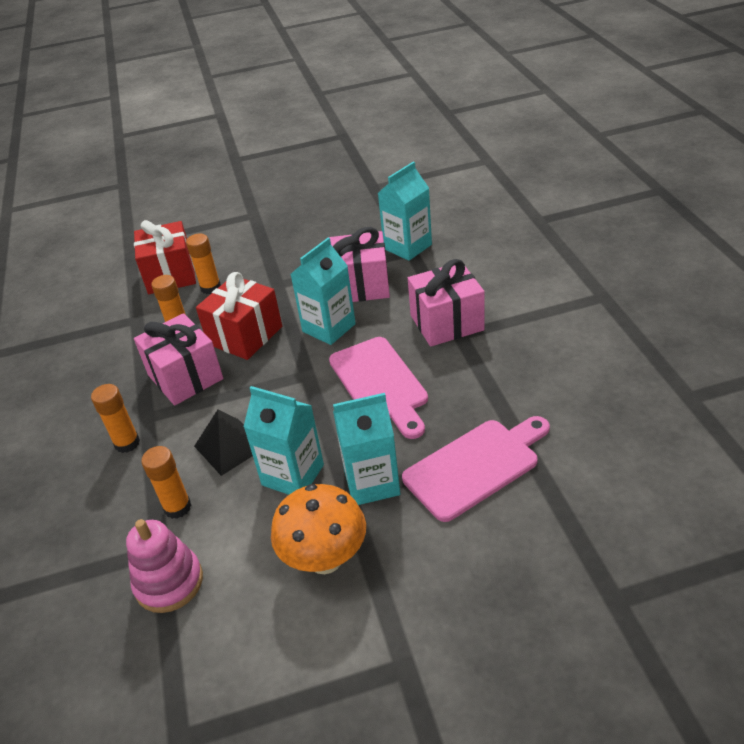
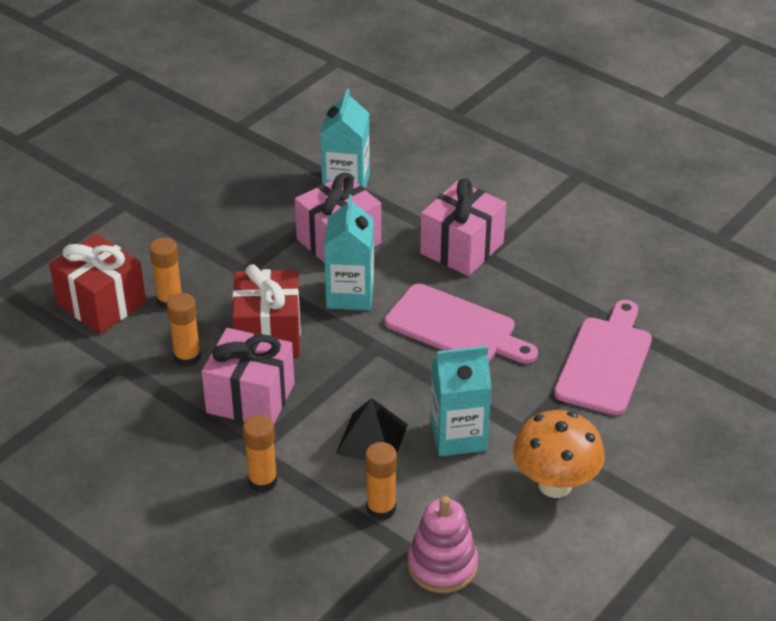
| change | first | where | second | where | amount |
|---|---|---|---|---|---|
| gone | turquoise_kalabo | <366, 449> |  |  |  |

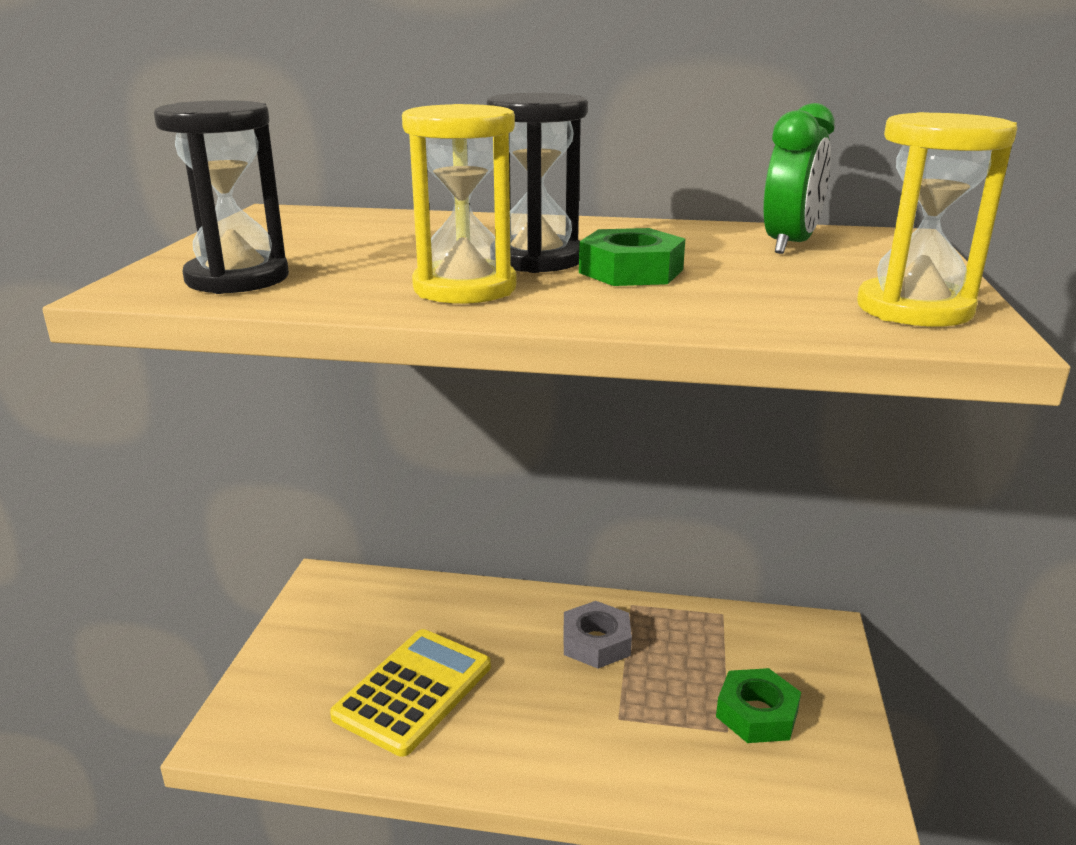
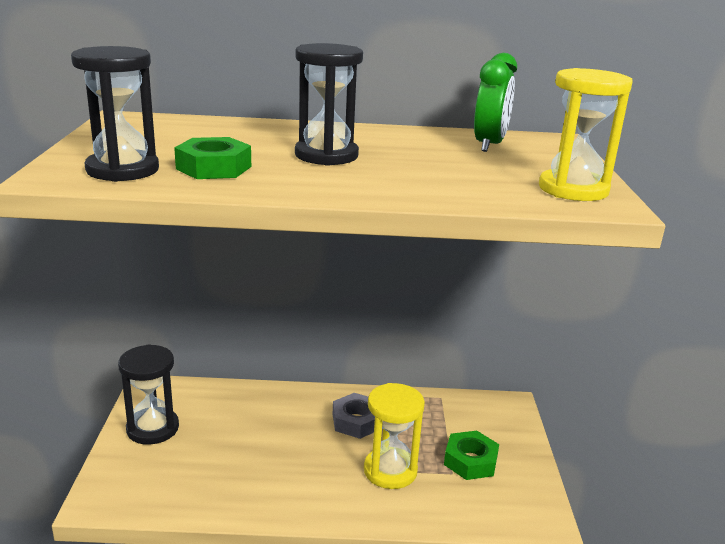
| change | first | where | second | where | amount |
|---|---|---|---|---|---|
| gone | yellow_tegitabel | <410, 693> |  |  |  |
| shifted | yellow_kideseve | <459, 204> |  | <394, 436> |  |
| shifted | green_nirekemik | <632, 257> |  | <212, 158> |  |
| new |  |  | black_kideseve | <148, 394> |  |

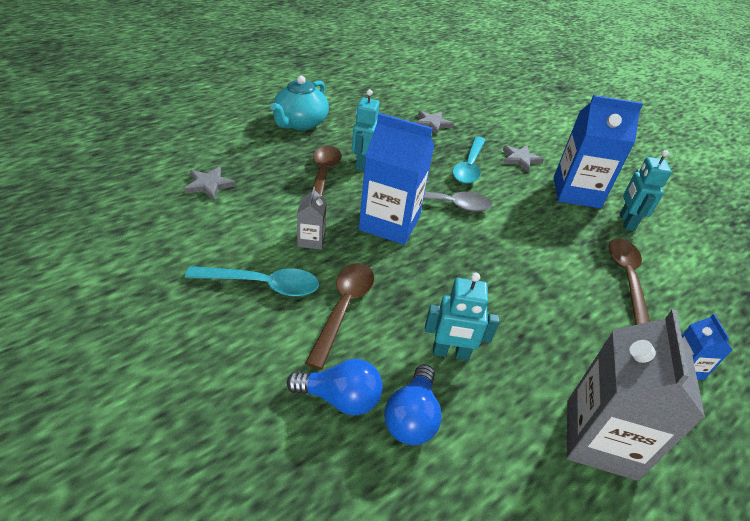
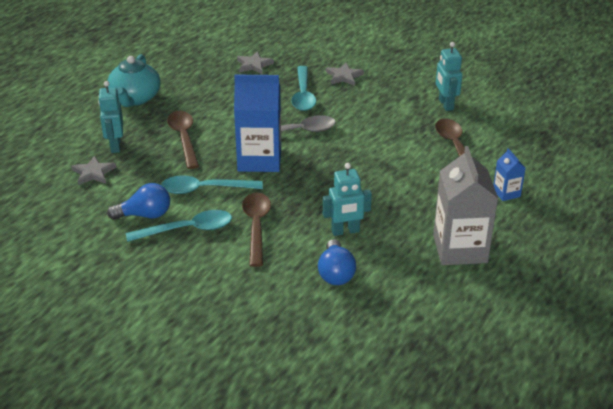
| change | first | where | second | where | amount |
|---|---|---|---|---|---|
| shifted | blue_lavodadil | <335, 387> |  | <138, 201> |  |
| swapped | grey_kalabo | <312, 218> | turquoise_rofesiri | <212, 185> |  |
| shifted | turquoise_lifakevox | <366, 130> |  | <110, 117> |  |
| gone | blue_kalabo | <598, 152> |  |  |  |

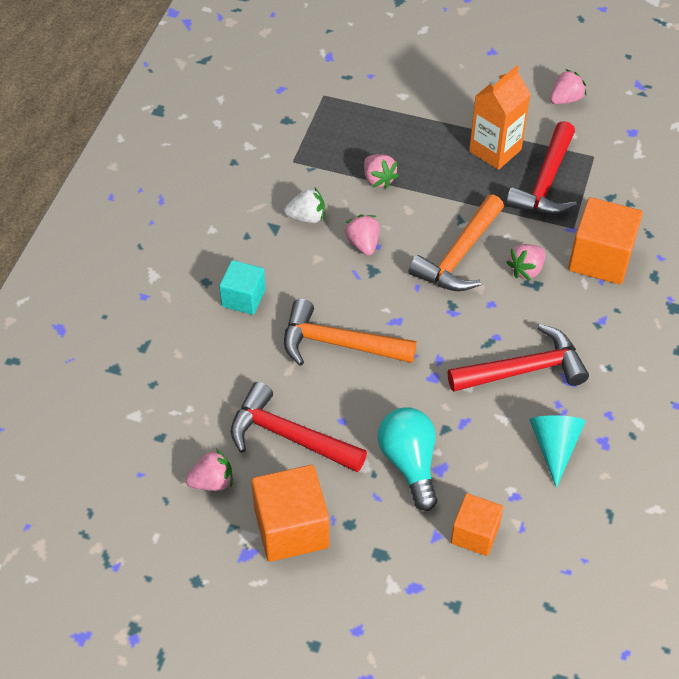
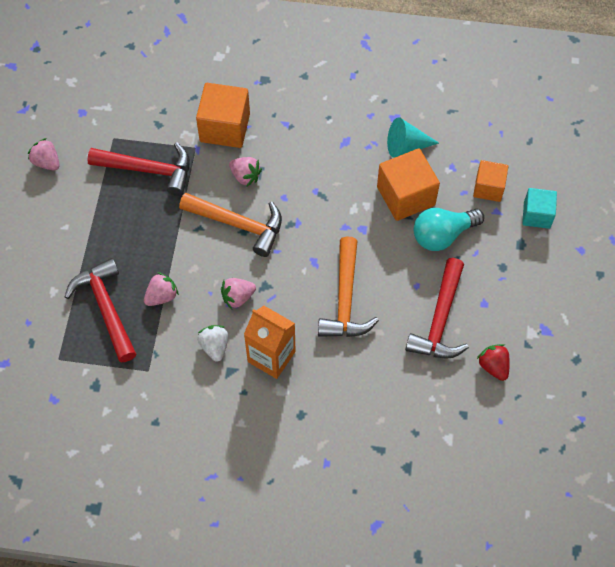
| change | first | where | second | where | amount |
|---|---|---|---|---|---|
| repainted | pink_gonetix | <209, 470> | red_gonetix | <493, 362> |  |
| shifted | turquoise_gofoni | <242, 287> |  | <539, 208> |  |
| shifted | orange_gofoni | <290, 513> |  | <408, 185> |  |
| shifted | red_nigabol | <518, 358> |  | <100, 310> |  |
| shifted | orange_kalabo | <500, 118> |  | <270, 342> |  |

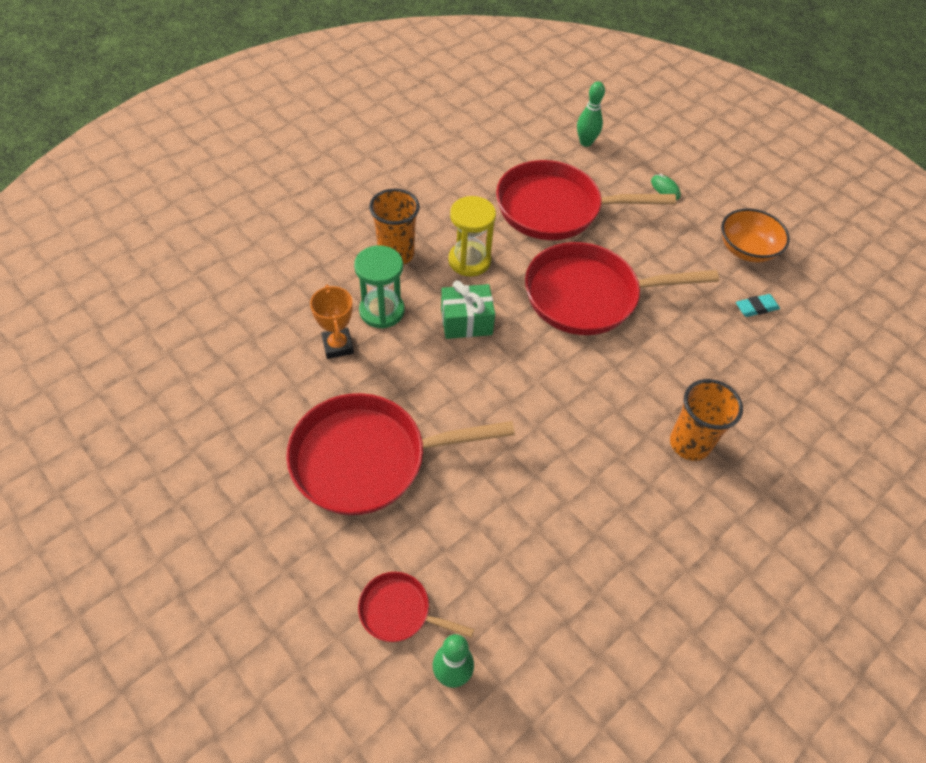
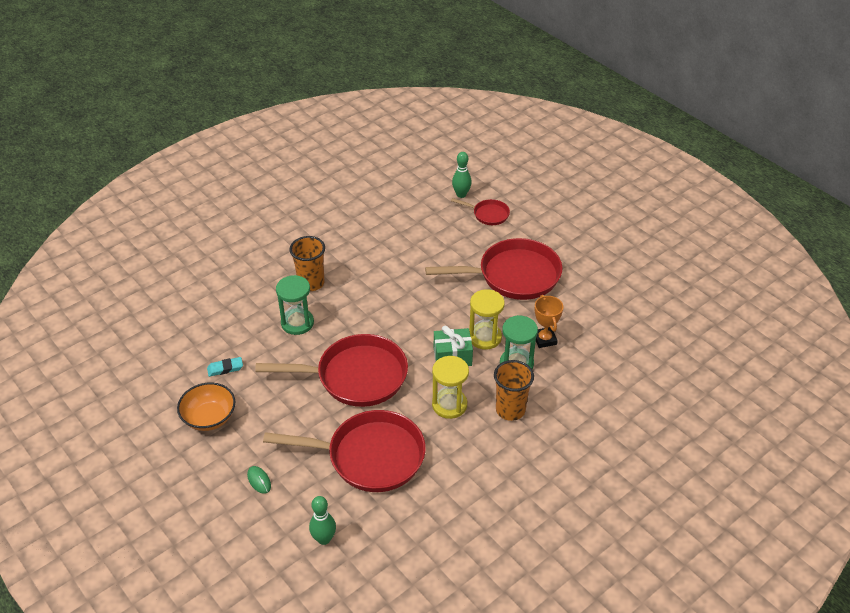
| change | first | where | second | where | amount |
|---|---|---|---|---|---|
| new |  |  | green_kideseve | <295, 305> |  |
| new |  |  | yellow_kideseve | <487, 319> |  |

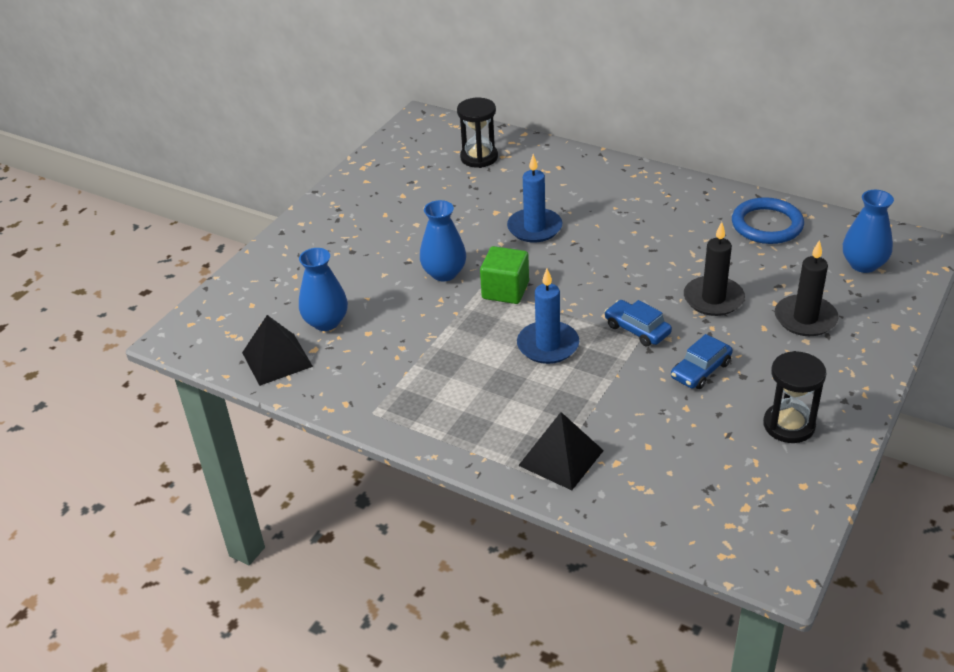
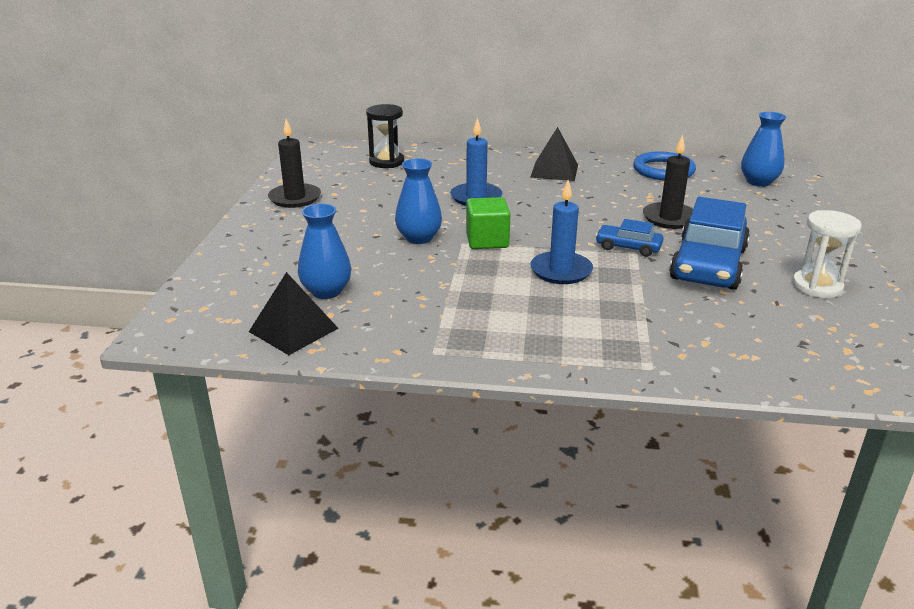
| change | first | where | second | where | amount |
|---|---|---|---|---|---|
| shifted | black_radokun | <561, 451> |  | <554, 154> |  |
| scaled | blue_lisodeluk | <702, 361> |  | <709, 243> | x2.03 |
| repainted | black_kideseve | <794, 397> | white_kideseve | <827, 254> |  |
| shifted | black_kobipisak | <806, 288> |  | <294, 163> |  |

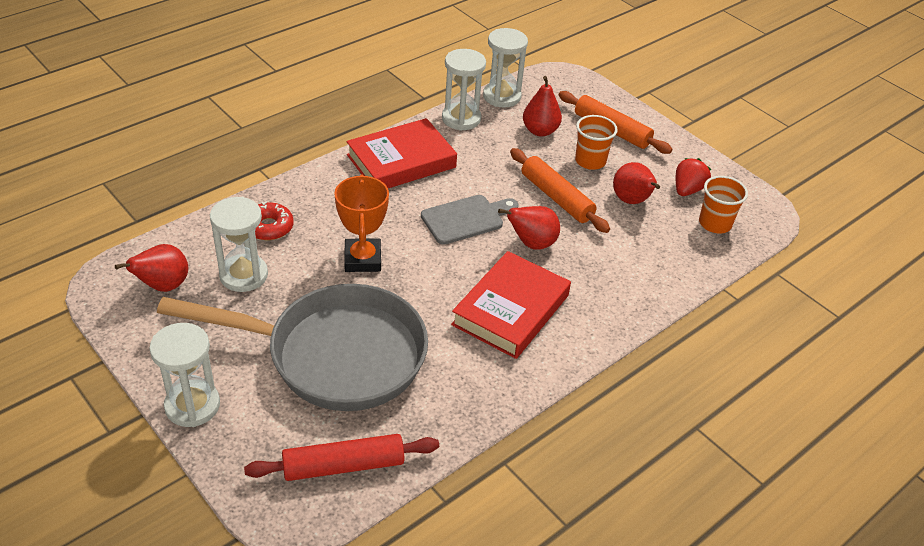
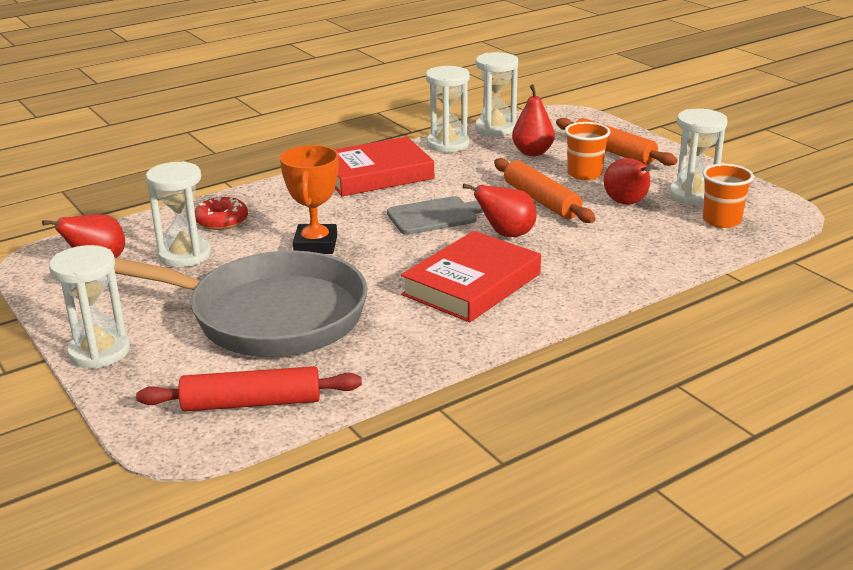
| change | first | where | second | where | amount |
|---|---|---|---|---|---|
| swapped | red_gonetix | <694, 177> | white_kideseve | <698, 157> |  |

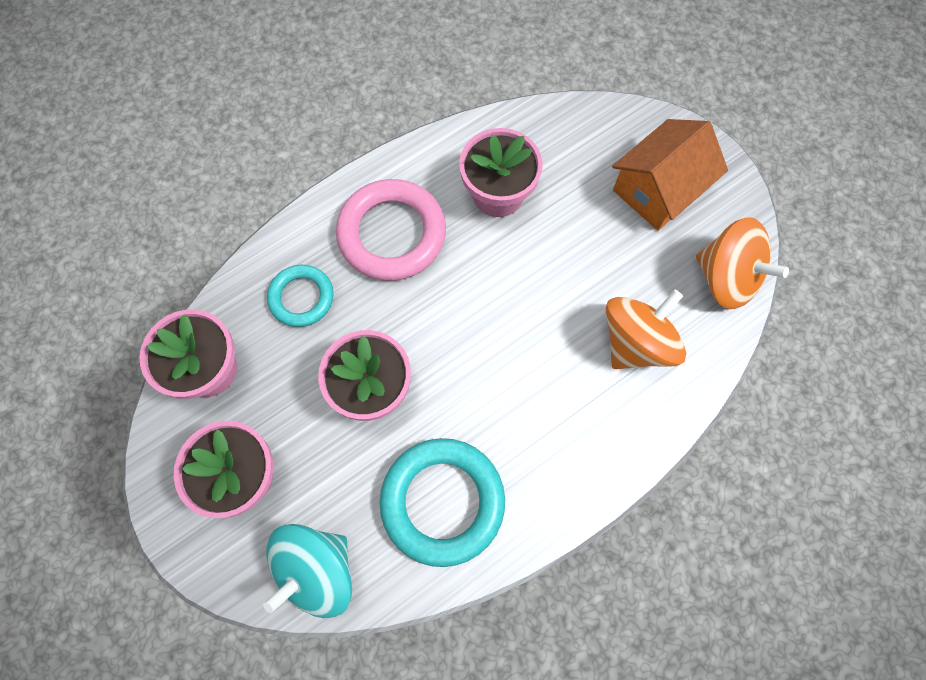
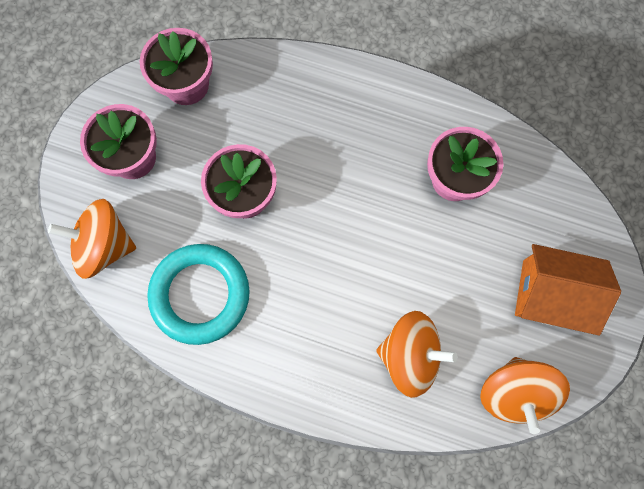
| change | first | where | second | where | amount |
|---|---|---|---|---|---|
| repainted | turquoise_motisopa | <307, 571> | orange_motisopa | <92, 239> |  |
| gone | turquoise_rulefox | <300, 296> |  |  |  |
| gone | pink_rulefox | <391, 230> |  |  |  |

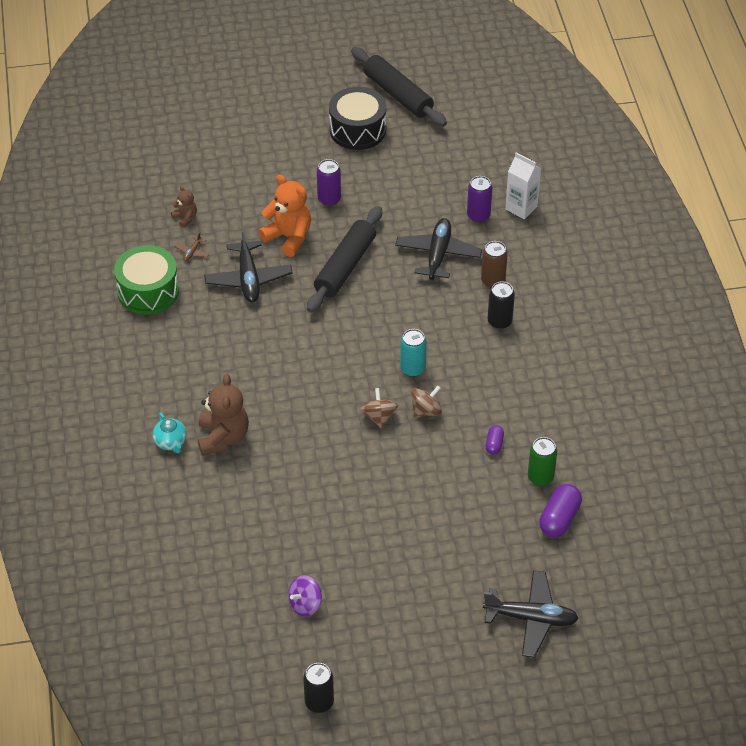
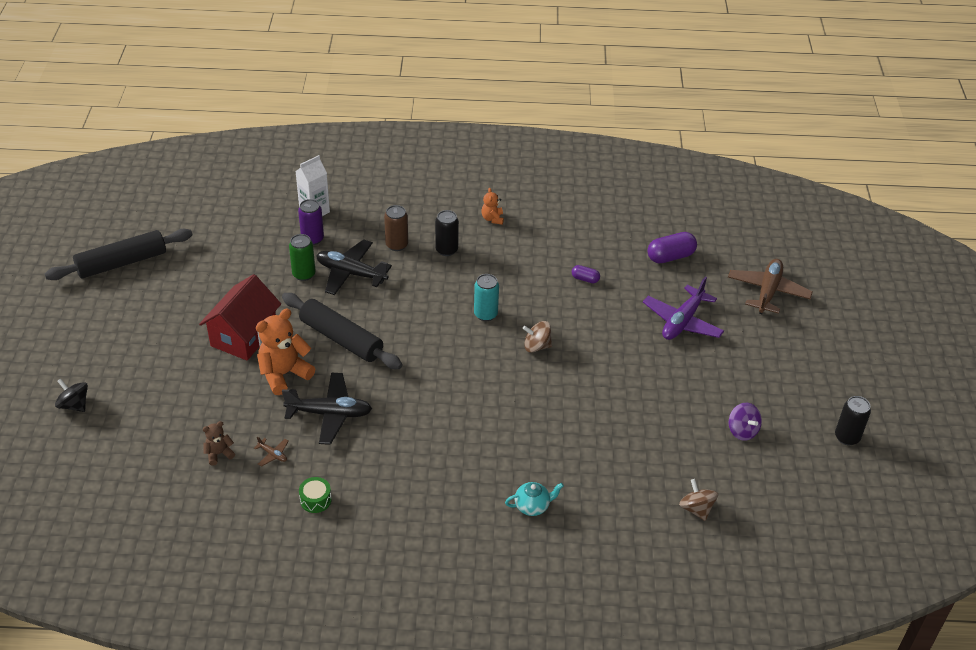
| change | first | where | second | where | amount |
|---|---|---|---|---|---|
| scaled | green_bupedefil | <146, 279> |  | <315, 495> | x0.45 |
| gone | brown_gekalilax | <223, 414> |  |  |  |
| swapped | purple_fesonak | <329, 182> | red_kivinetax | <240, 317> |  |
| gone | black_bupedefil | <358, 118> |  |  |  |
| shifted | brown_motisopa | <426, 402> |  | <698, 500> |  |
| repainted | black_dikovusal | <531, 614> | brown_dikovusal | <770, 286> |  |
| shifted | green_fesonak | <542, 461> |  | <302, 257> |  |
| rotated | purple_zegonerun | <560, 511> |  | <672, 247> | 60 degrees counterclockwise |
| new |  |  | black_motisopa | <71, 395> |  |
| new |  |  | orange_gekalilax | <492, 206> |  |
| new |  |  | purple_dikovusal | <683, 308> |  |

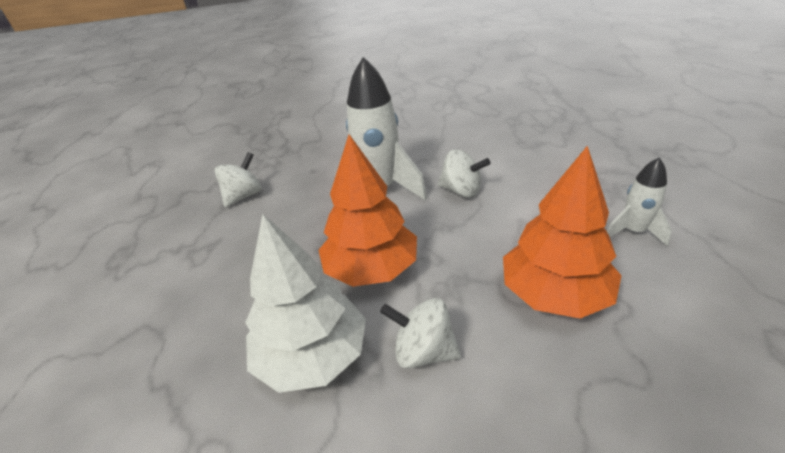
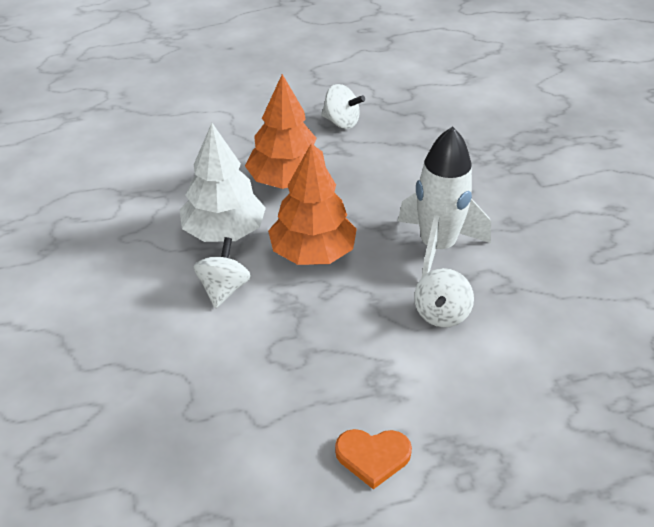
| change | first | where | second | where | amount |
|---|---|---|---|---|---|
| shifted | white_motisopa | <238, 179> |  | <343, 106> |  |
| shifted | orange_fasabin | <562, 232> |  | <285, 131> |  |
| swapped | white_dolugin | <639, 202> | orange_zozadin | <373, 459> |  |

